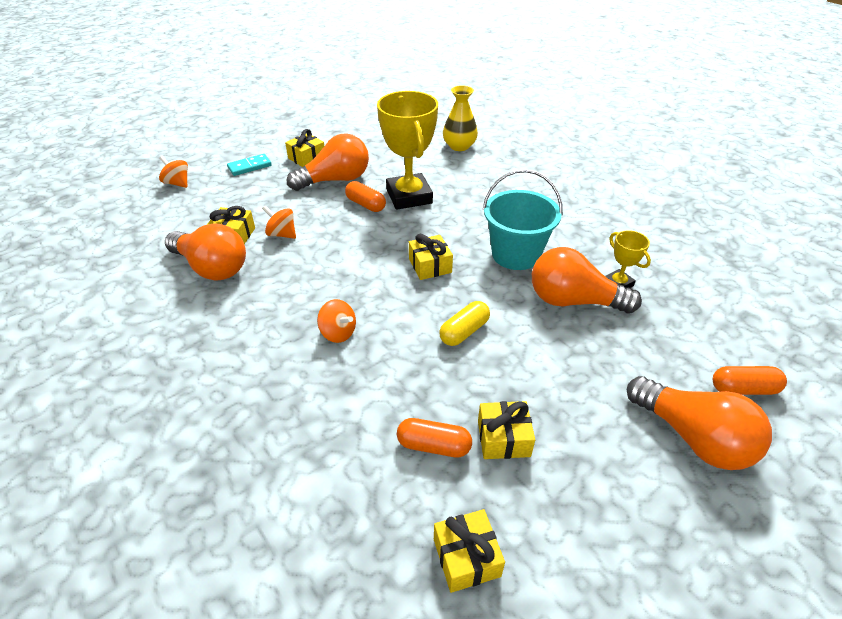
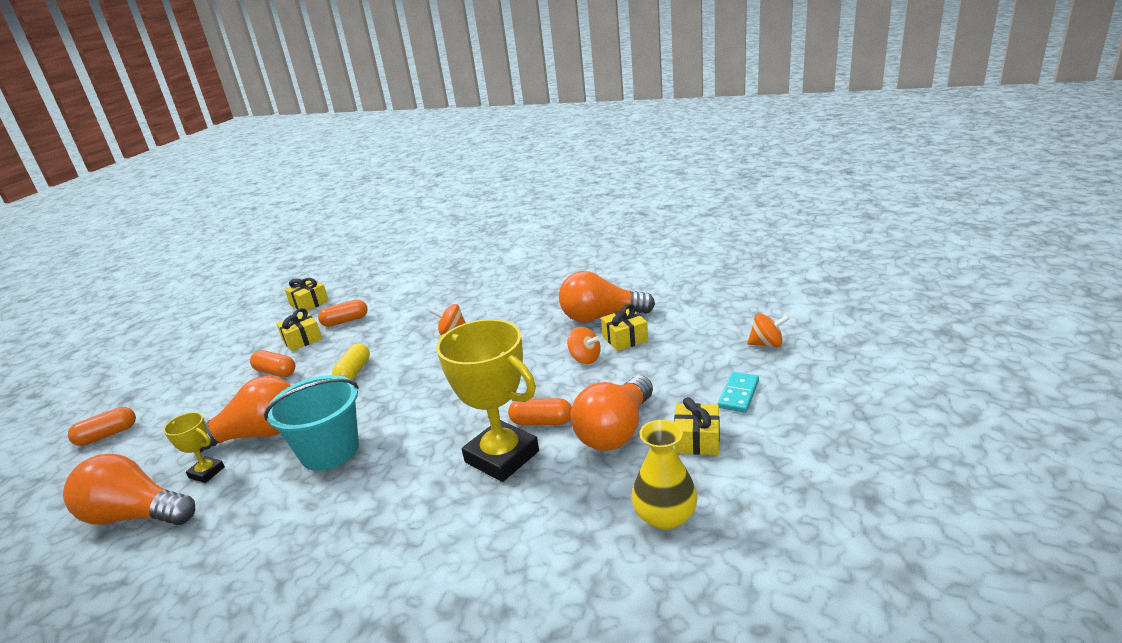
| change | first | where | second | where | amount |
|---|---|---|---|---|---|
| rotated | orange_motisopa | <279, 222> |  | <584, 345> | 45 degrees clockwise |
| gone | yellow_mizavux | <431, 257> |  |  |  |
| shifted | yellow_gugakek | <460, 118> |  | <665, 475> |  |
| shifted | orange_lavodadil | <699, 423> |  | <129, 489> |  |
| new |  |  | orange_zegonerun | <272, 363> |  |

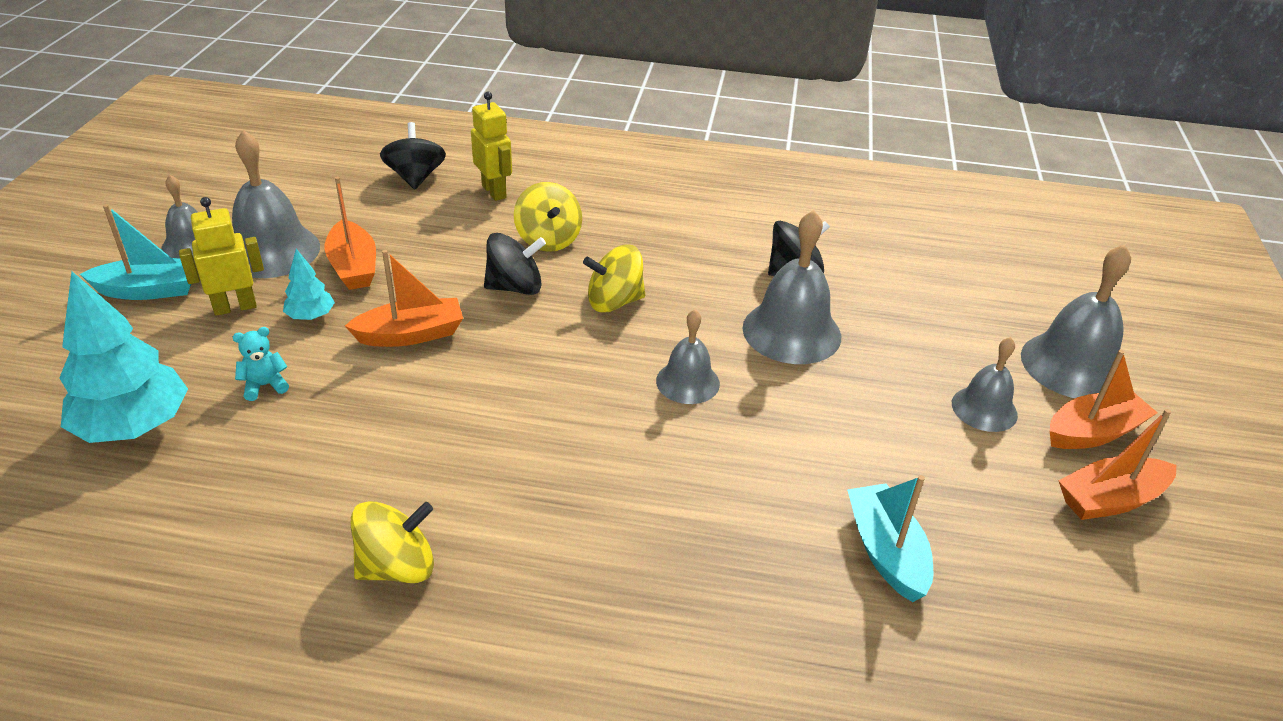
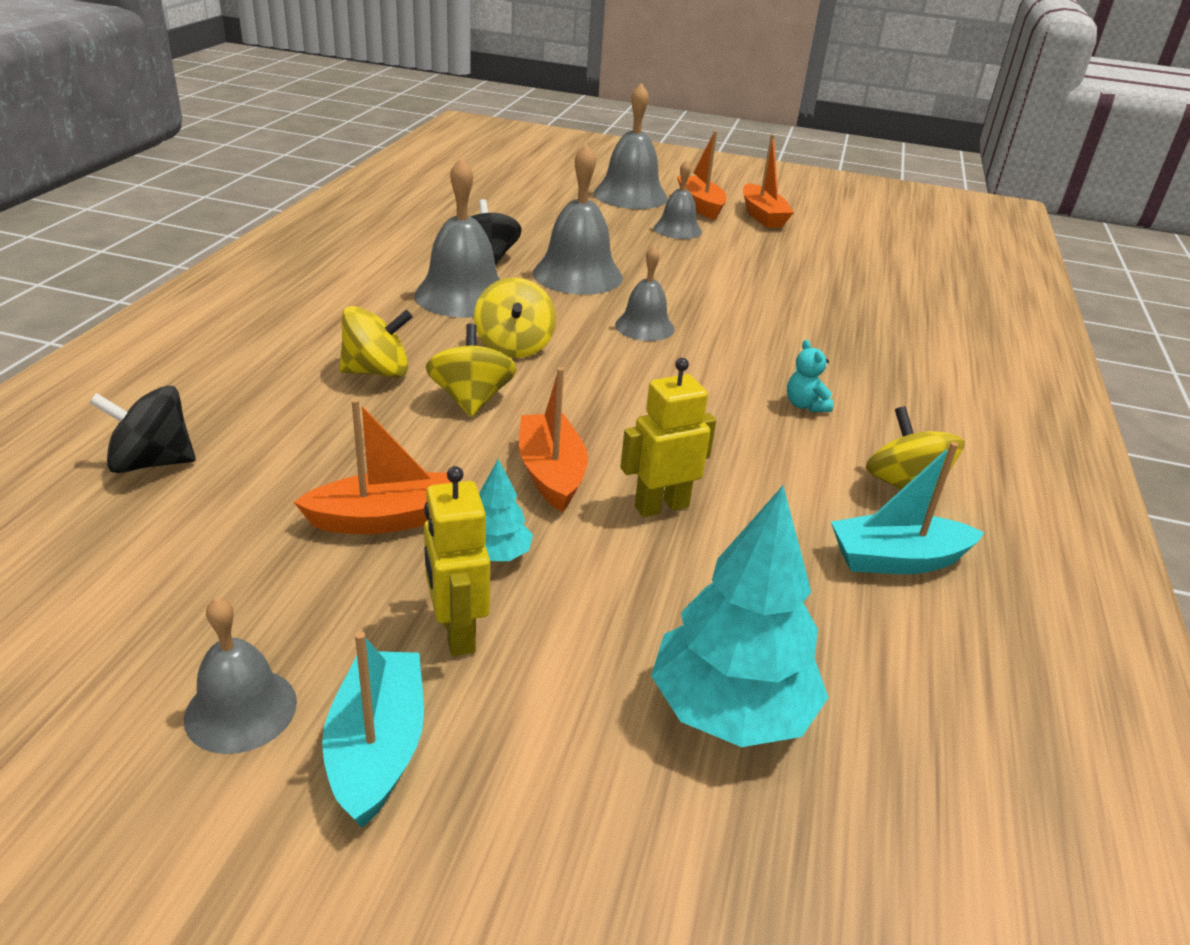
| change | first | where | second | where | amount |
|---|---|---|---|---|---|
| shifted | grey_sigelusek | <276, 204> |  | <457, 237> |  |
| shifted | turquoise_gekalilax | <261, 364> |  | <810, 376> |  |
| shifted | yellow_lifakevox | <491, 146> |  | <668, 437> |  |
| repainted | black_motisopa | <515, 264> | yellow_motisopa | <471, 370> |  |
| shifted | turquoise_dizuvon | <890, 538> |  | <907, 508> |  |

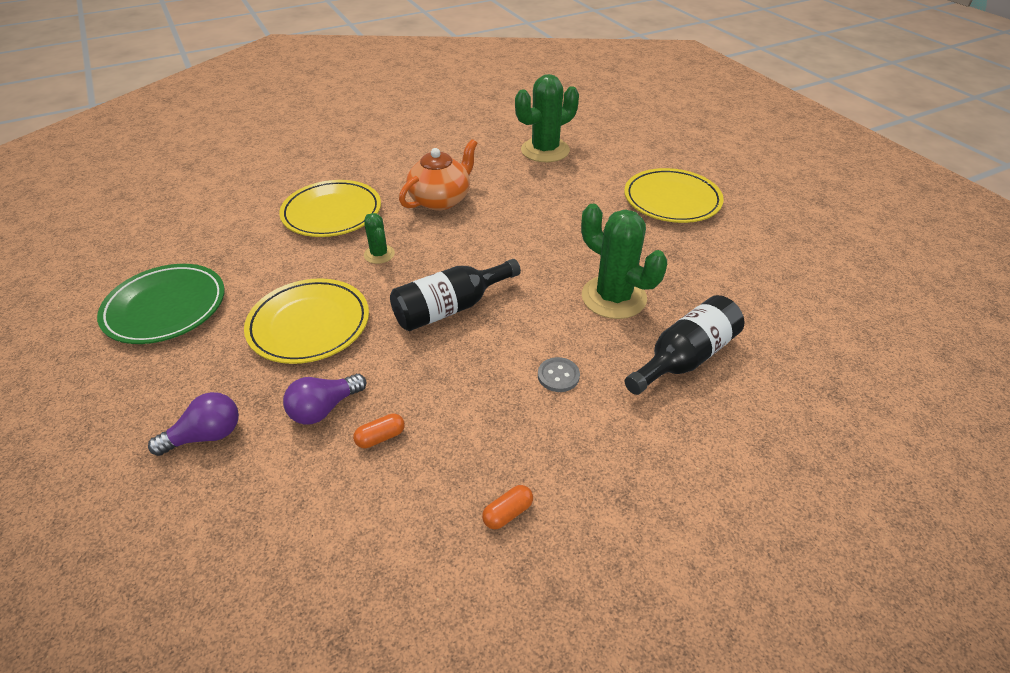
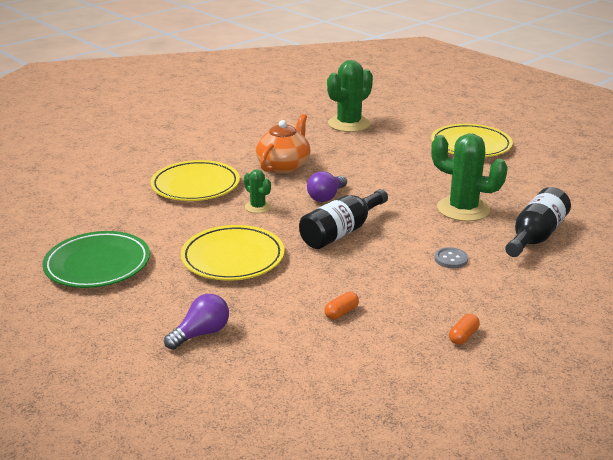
| change | first | where | second | where | amount |
|---|---|---|---|---|---|
| shifted | purple_lavodadil | <324, 399> |  | <327, 186> |  |

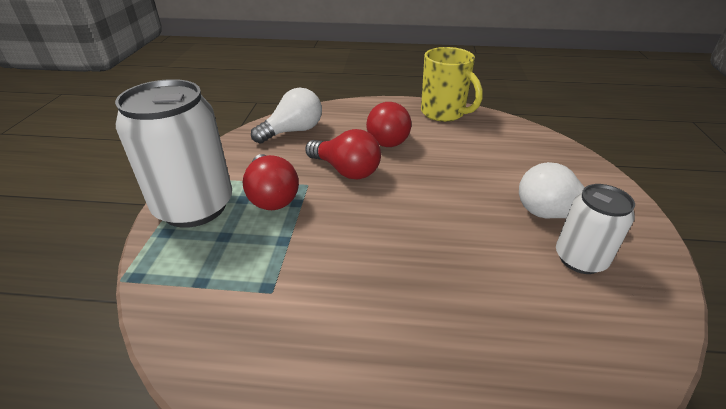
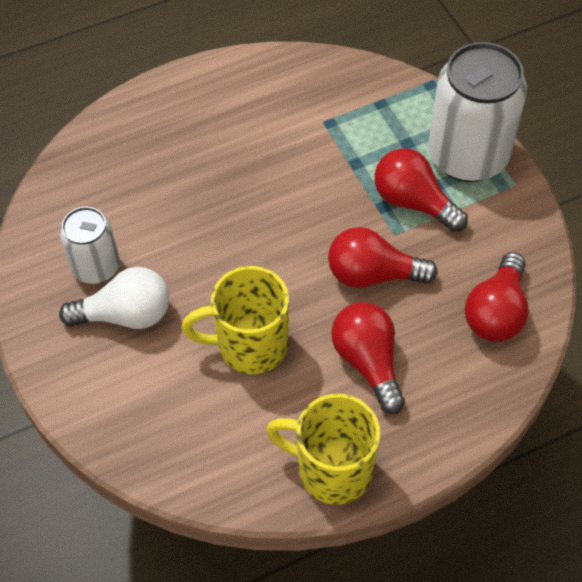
| change | first | where | second | where | amount |
|---|---|---|---|---|---|
| repainted | white_lavodadil | <286, 116> | red_lavodadil | <496, 297> |  |
| new |  |  | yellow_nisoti | <235, 320> |  |

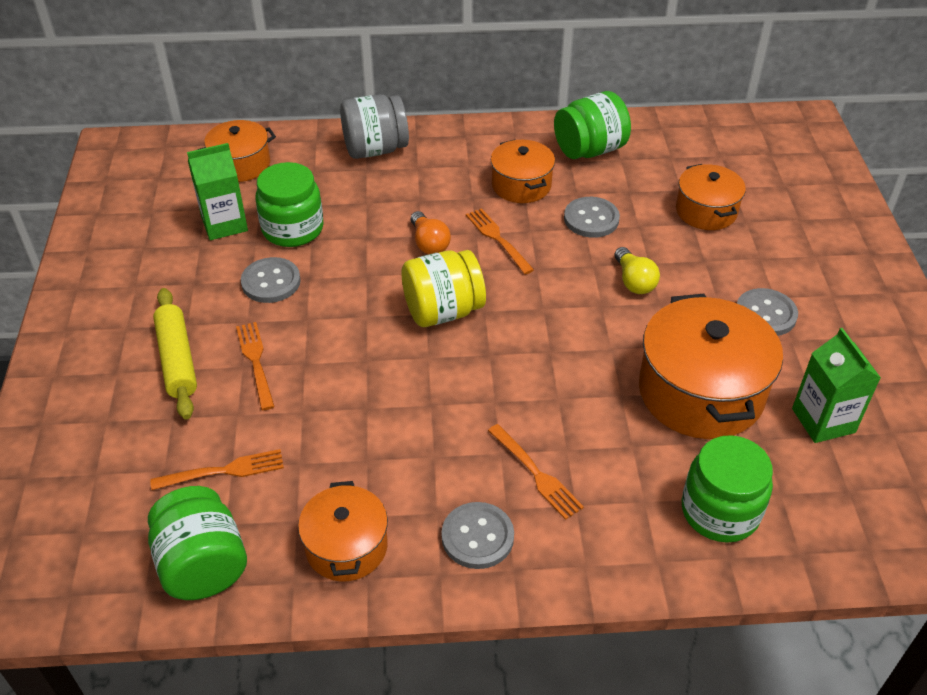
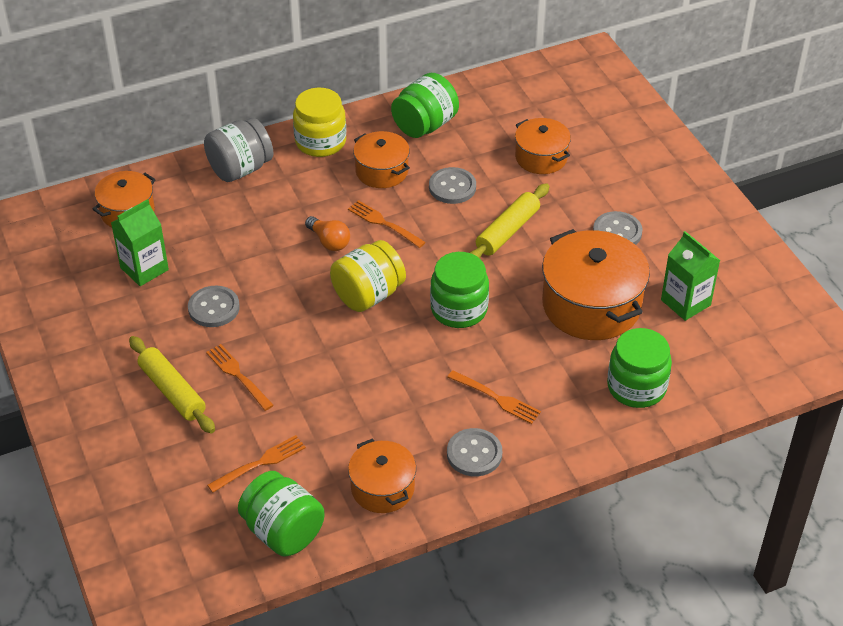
| change | first | where | second | where | amount |
|---|---|---|---|---|---|
| shifted | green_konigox | <290, 204> |  | <459, 290> |  |
| swapped | yellow_lavodadil | <637, 270> | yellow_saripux | <509, 220> |  |
| new |  |  | yellow_konigox | <319, 122> |  |

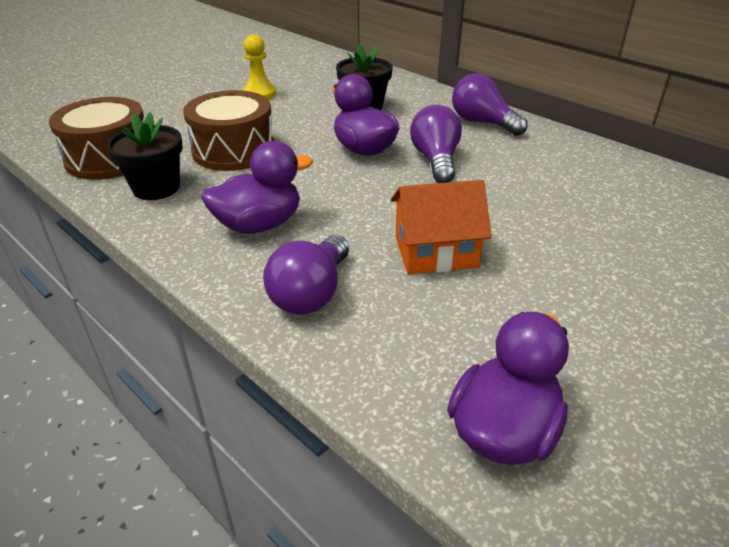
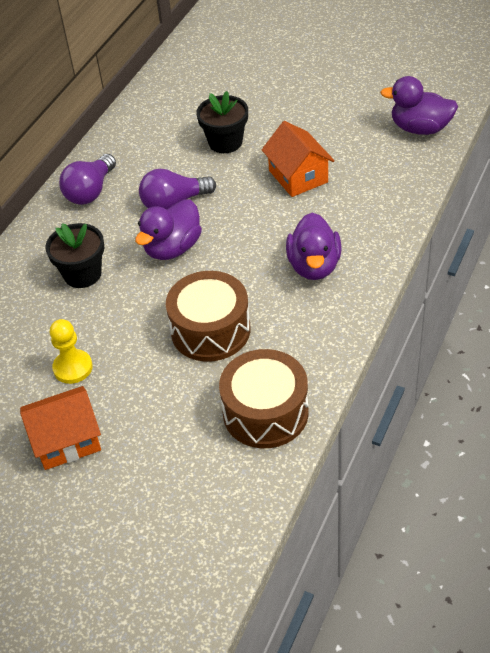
| change | first | where | second | where | amount |
|---|---|---|---|---|---|
| shifted | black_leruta | <144, 156> |  | <222, 122> |  |
| rotated | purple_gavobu | <257, 187> |  | <313, 246> | 135 degrees counterclockwise |
| gone | purple_lavodadil | <306, 275> |  |  |  |
| new |  |  | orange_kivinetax | <60, 428> |  |

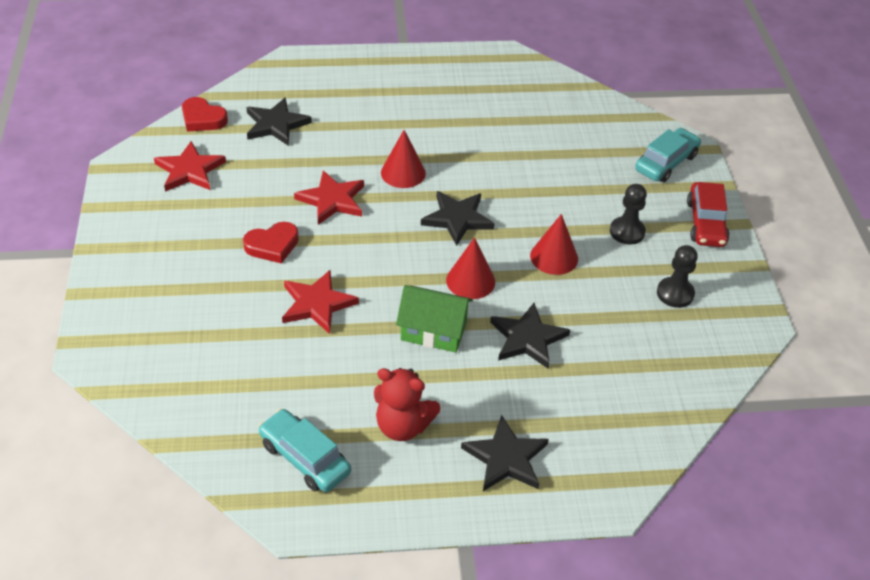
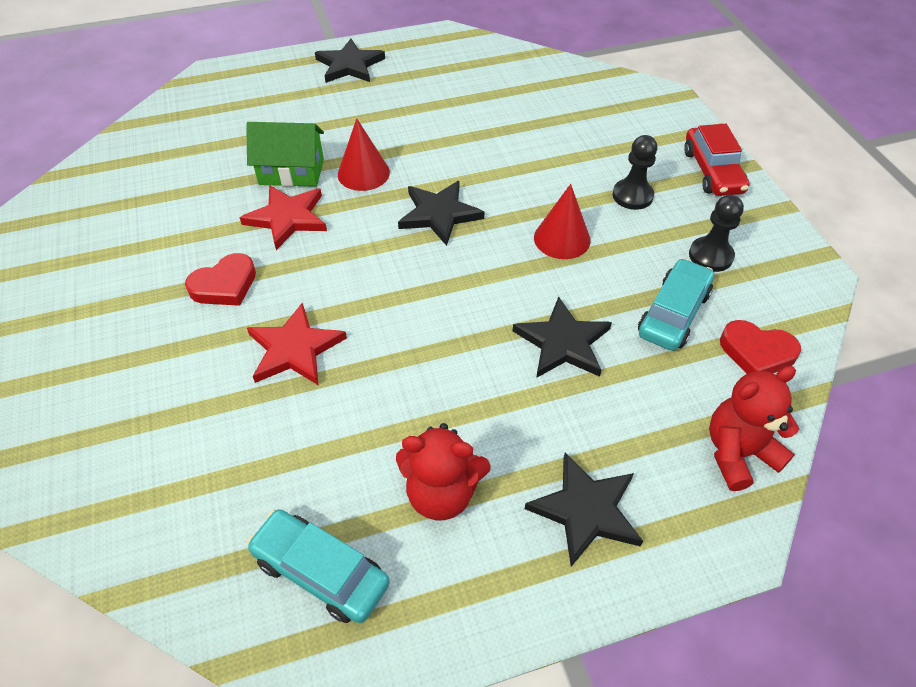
| change | first | where | second | where | amount |
|---|---|---|---|---|---|
| gone | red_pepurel | <190, 166> |  |  |  |
| shifted | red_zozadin | <205, 114> |  | <760, 347> |  |
| shifted | black_pepurel | <279, 121> |  | <350, 61> |  |
| shifted | green_kivinetax | <434, 319> |  | <285, 154> |  |
| gone | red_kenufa | <470, 268> |  |  |  |
| shifted | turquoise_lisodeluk | <668, 155> |  | <676, 304> |  |
| new |  |  | red_gekalilax | <754, 428> |  |

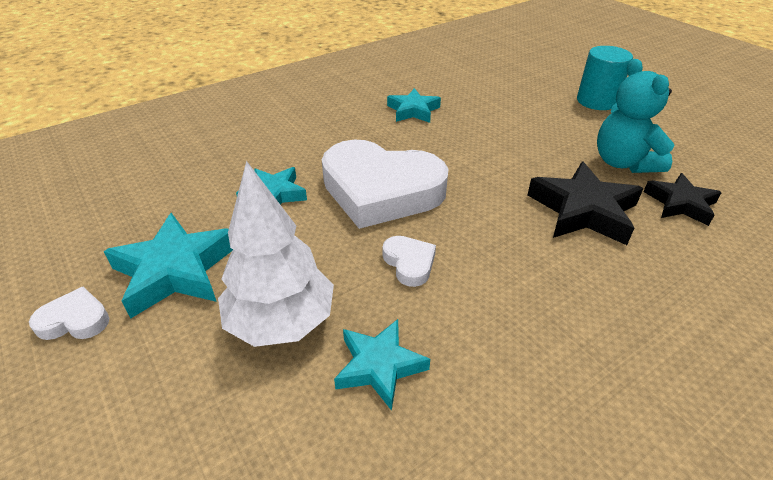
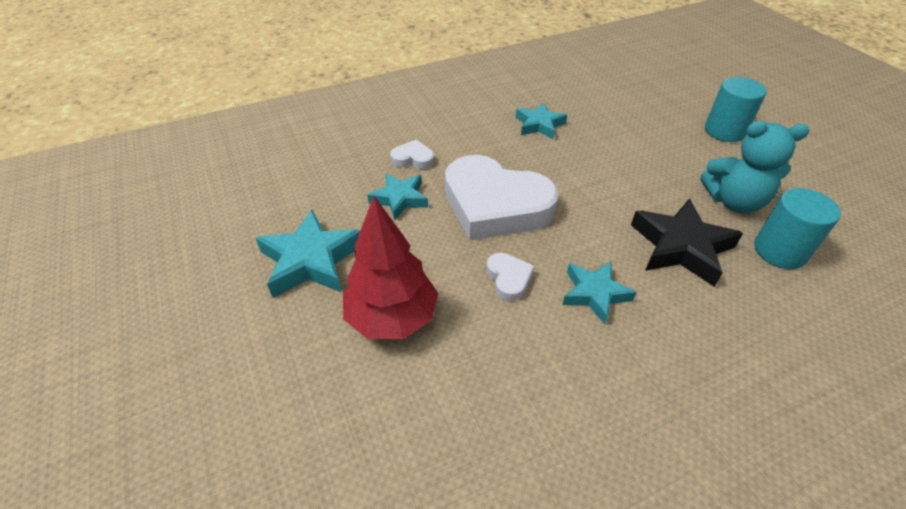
| change | first | where | second | where | amount |
|---|---|---|---|---|---|
| shifted | white_zozadin | <69, 313> |  | <412, 154> |  |
| repainted | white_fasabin | <276, 254> | red_fasabin | <391, 267> |  |
| shifted | turquoise_pepurel | <382, 365> |  | <599, 293> |  |
| rotated | turquoise_gekalilax | <636, 116> |  | <755, 167> | 75 degrees counterclockwise |
| swapped | black_pepurel | <682, 199> | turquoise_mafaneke | <797, 228> |  |

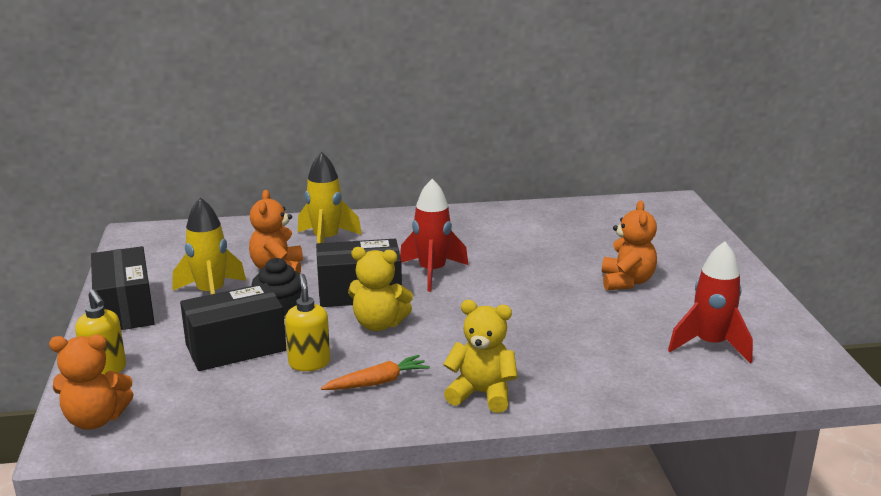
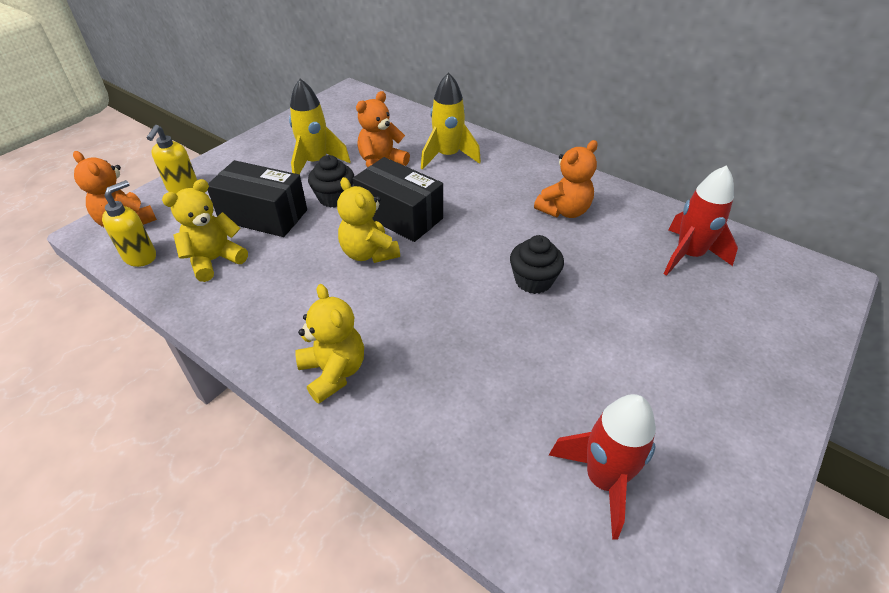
| change | first | where | second | where | amount |
|---|---|---|---|---|---|
| gone | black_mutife | <123, 288> |  |  |  |
| shifted | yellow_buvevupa | <307, 322> |  | <129, 223> |  |
| gone | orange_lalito | <375, 372> |  |  |  |
| shifted | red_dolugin | <434, 235> |  | <700, 220> |  |
| shifted | orange_gekalilax | <629, 245> |  | <566, 179> |  |
| new |  |  | yellow_gekalilax | <205, 230> |  |
| new |  |  | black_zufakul | <537, 264> |  |

